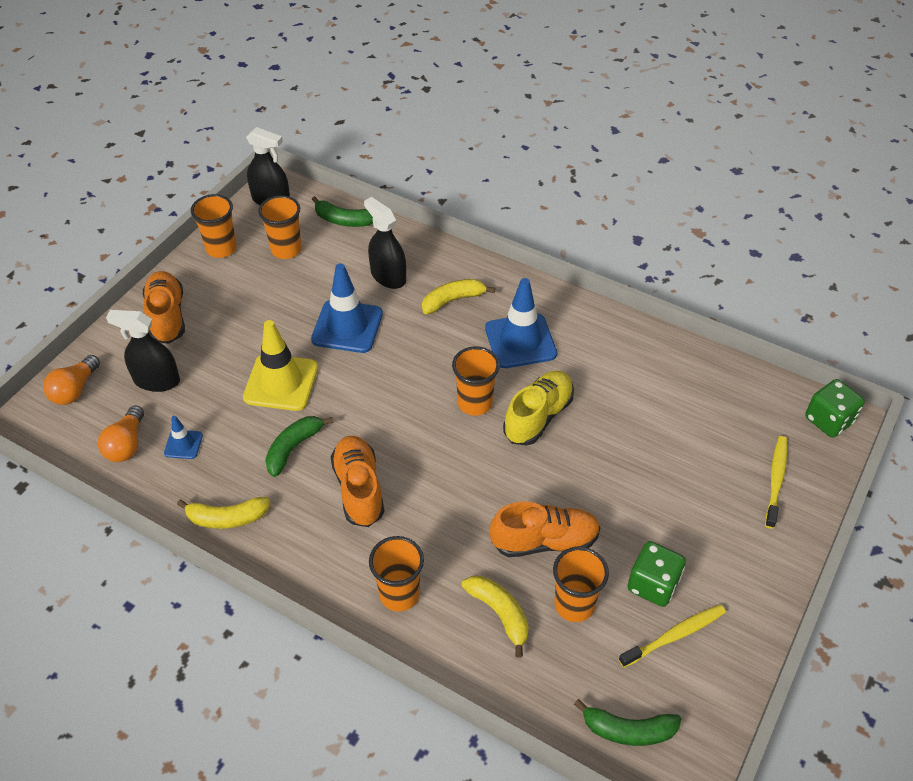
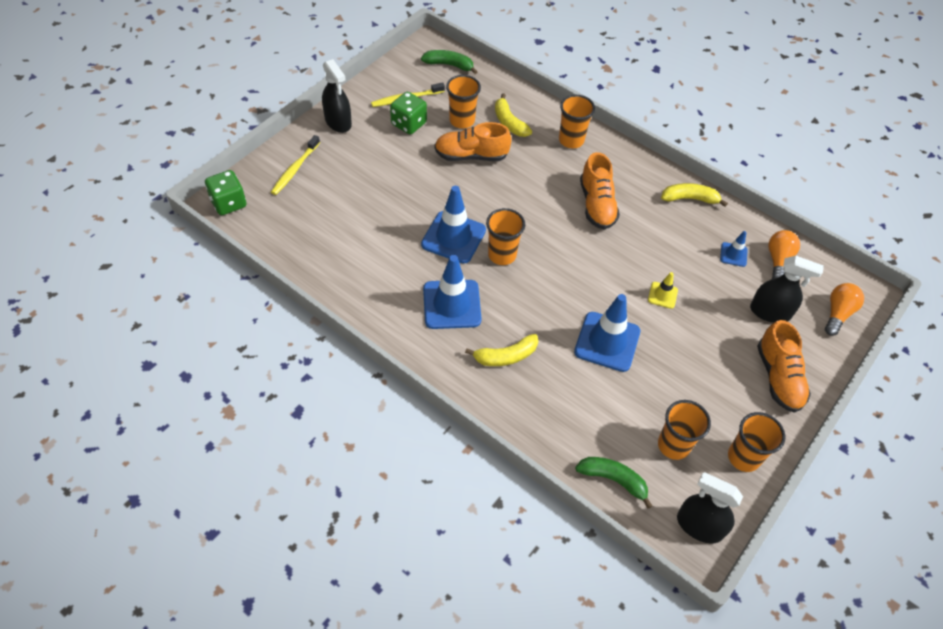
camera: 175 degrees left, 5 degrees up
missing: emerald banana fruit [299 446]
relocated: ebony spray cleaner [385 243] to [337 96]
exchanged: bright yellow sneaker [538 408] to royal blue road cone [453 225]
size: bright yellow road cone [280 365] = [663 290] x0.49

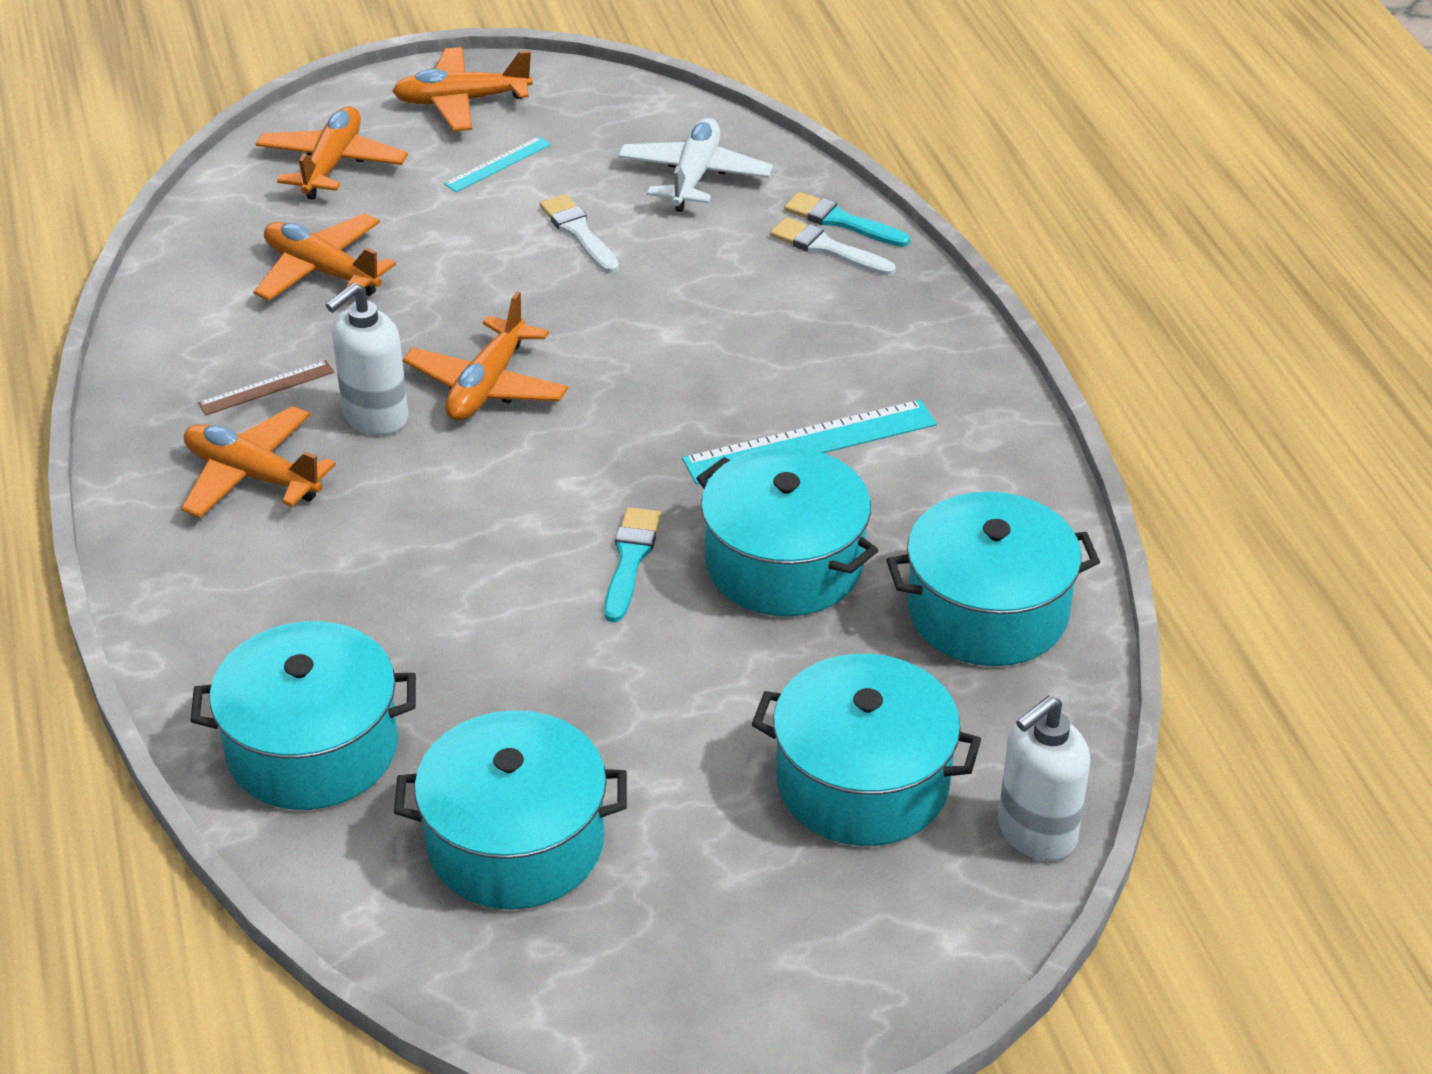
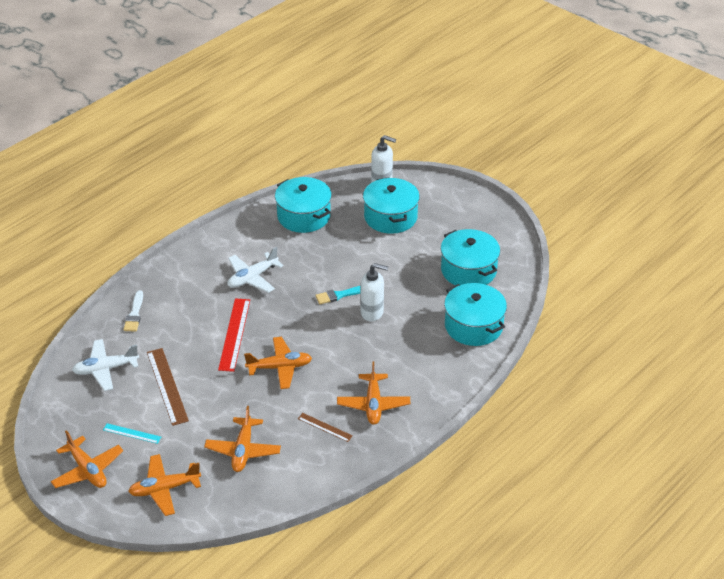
camera: 120 degrees left, 0 degrees up
missing: aqua paint brush [847 219]; aqua pot [787 532]
appeared: crimson measuring stick [234 335]
relocated: snow-white soap dispenser [367 358] to [374 292]
exchanged: snow-white paint brush [579 233] to russet measuring stick [168 387]; aqua measuring stick [809 442] to snow-white toy plane [256 270]

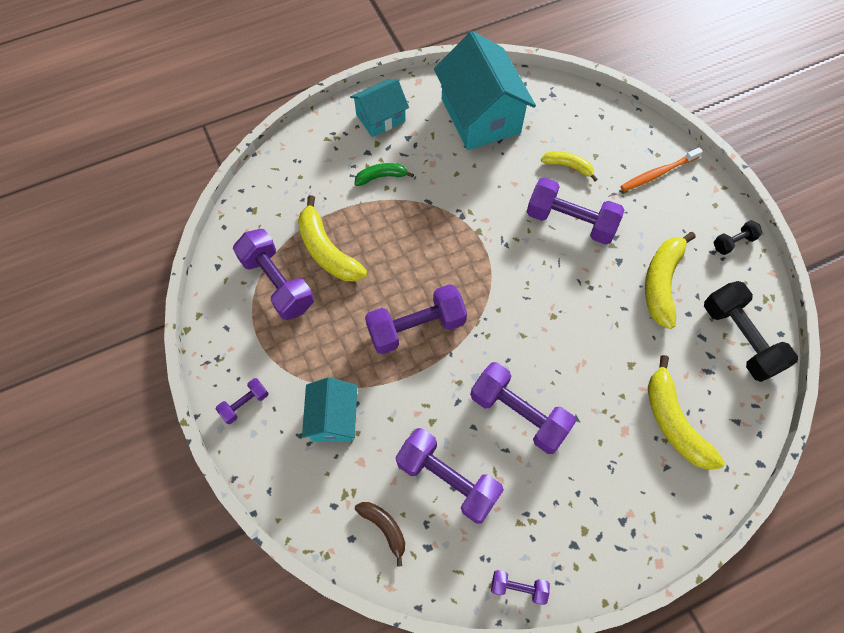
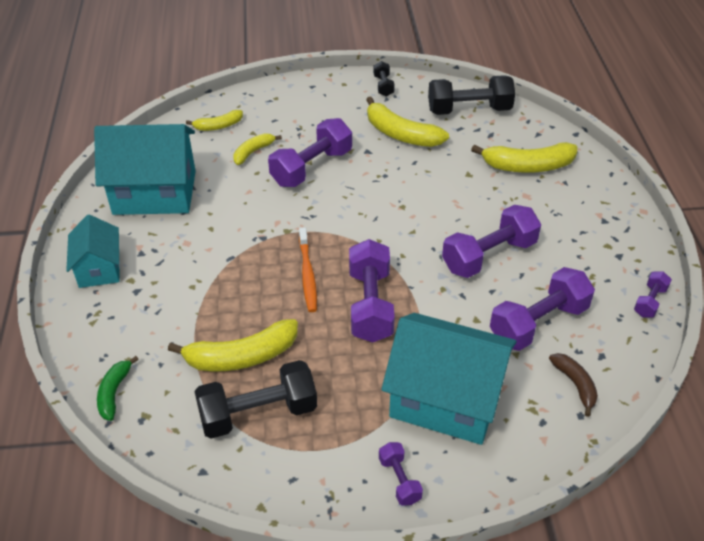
camera: 70 degrees left, 20 degrees down
appeared: bright yellow banana fruit [214 120]
relocated: orange dental brush [662 169] to [308 270]; emerald banana fruit [384 174] to [118 388]
colour: royal purple hand weight [273 274] to ebony hand weight [255 399]
spun: russet banana fruit [380 534] = [573 385] 90 degrees clockwise
size: aqua toy house [329 409] = [448 379] x1.77

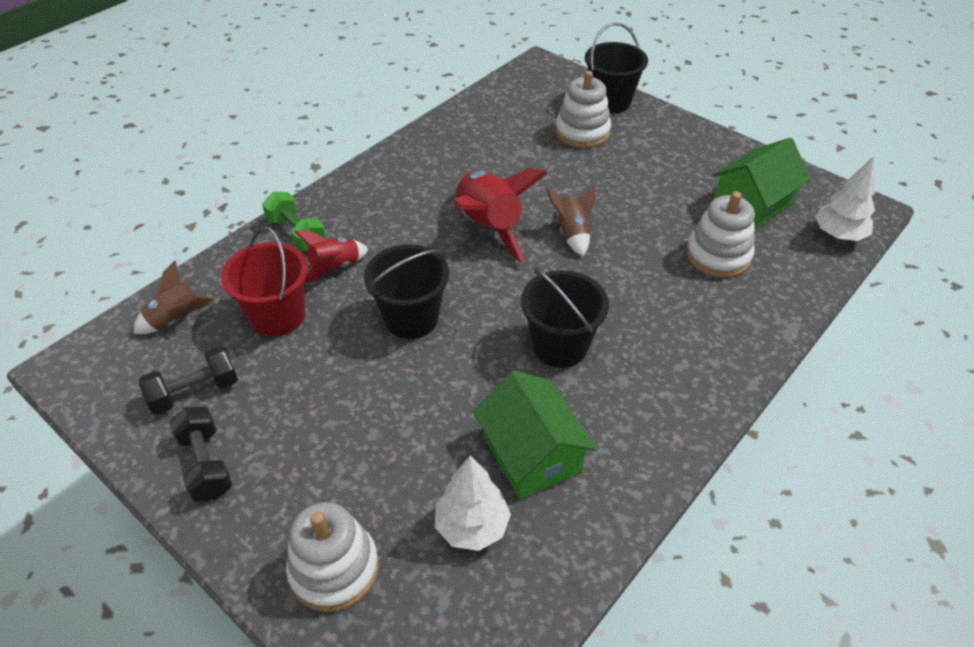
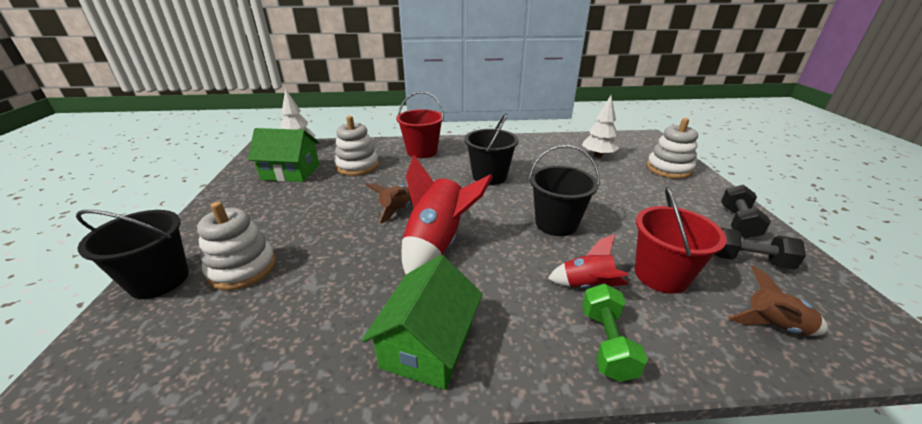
camera: 135 degrees left, 15 degrees down
appeared: crimson bucket [420 124]
relocated: emerald toy house [535 435] to [422 322]

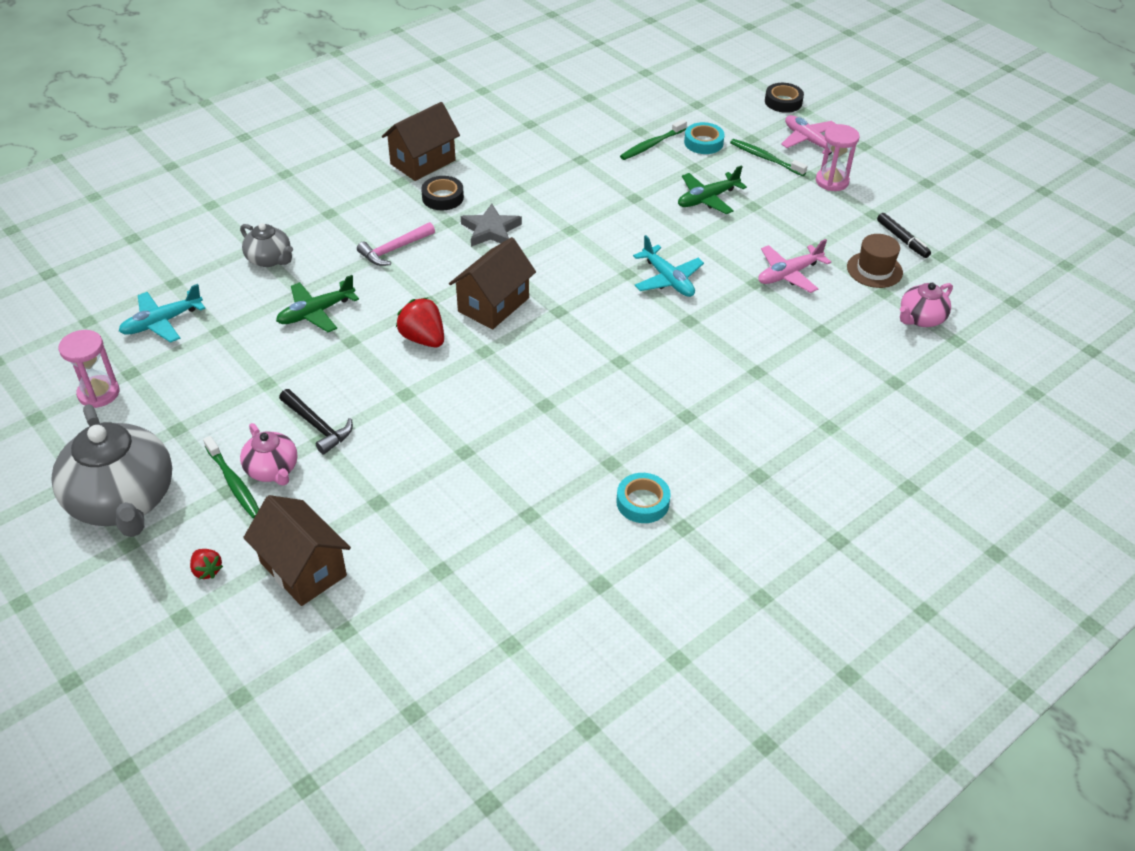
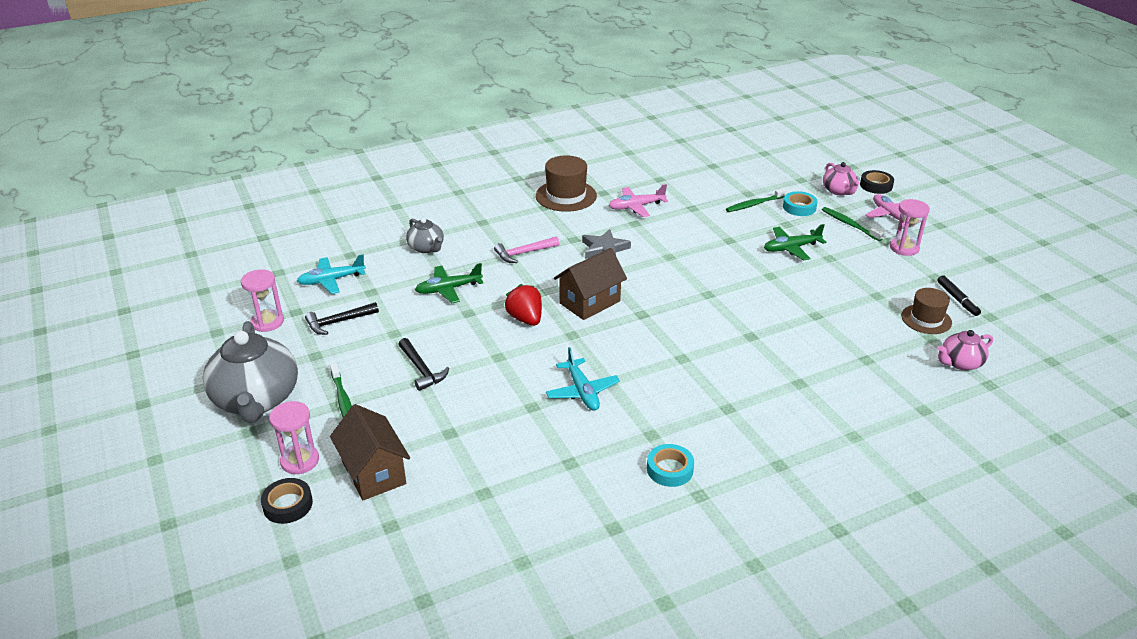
camera: 15 degrees right, 10 degrees down
appeared: ebony carpenter's hammer [342 318]
relocated: ebony sticky tape [442 193] to [287 501]; aqua toy plane [668 266] to [583 379]; rose-pink toy plane [794 266] to [638 200]; rose-pink china teapot [268 454] to [841 178]
exchanged: russet toy house [421 141] to russet top hat [566 183]; crimson berry [206 564] to rose-pink hourglass [294 437]

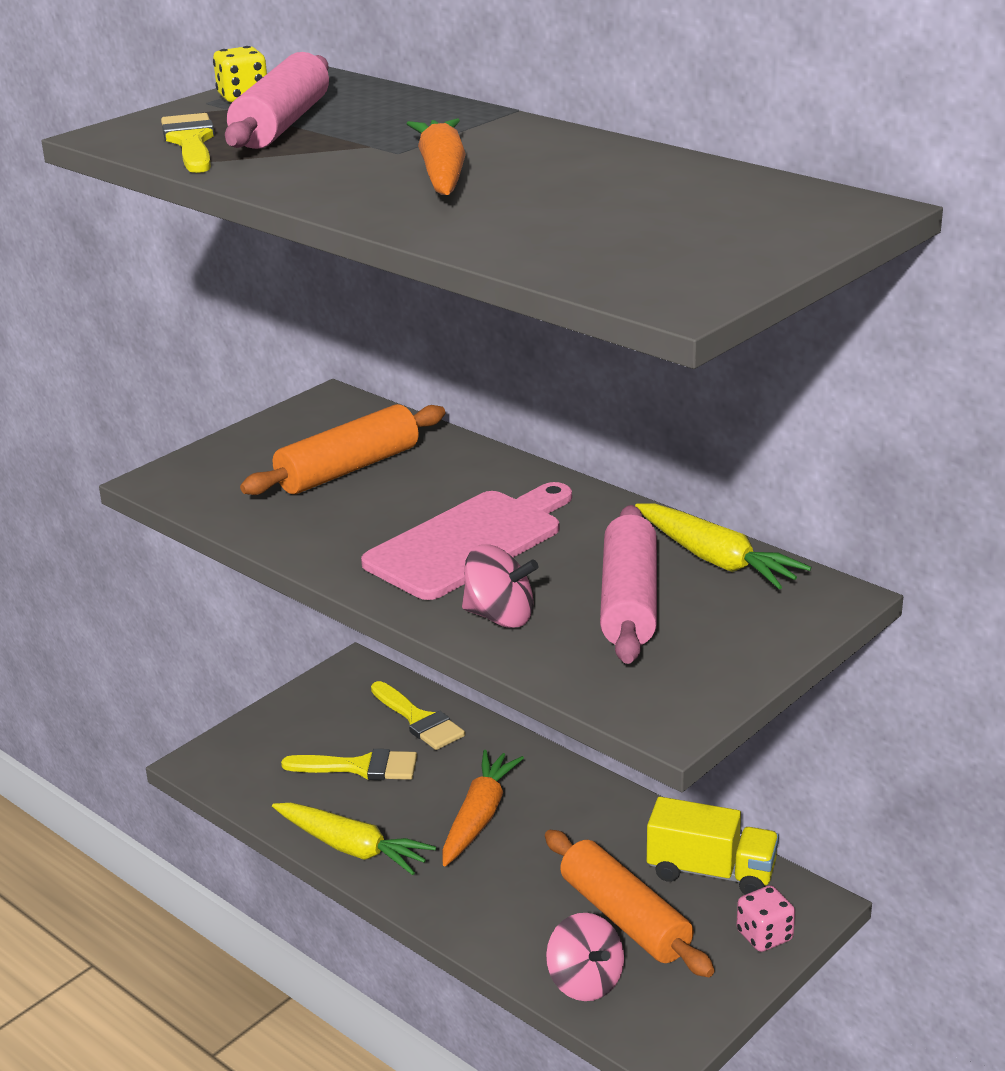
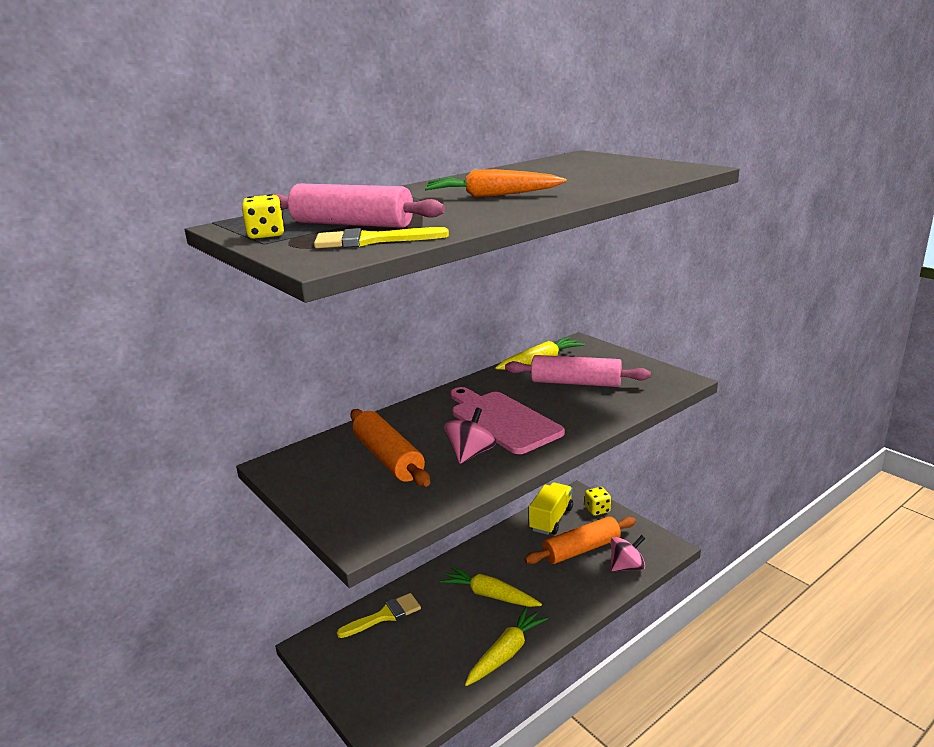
camera: 80 degrees left, 5 degrees down
missing: bright yellow paint brush [349 764]
relocated: rose-pink whirligig [500 586] to [470 436]
colour: orange toy carrot [483 808] to bright yellow toy carrot [491 586]; rose-pink dice [765 919] to bright yellow dice [598 501]

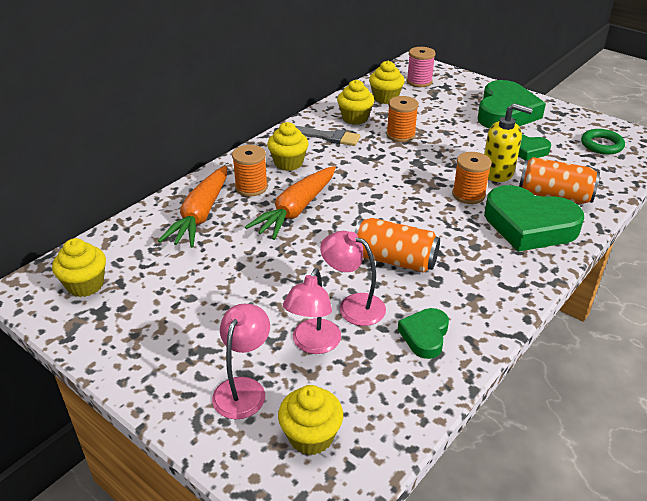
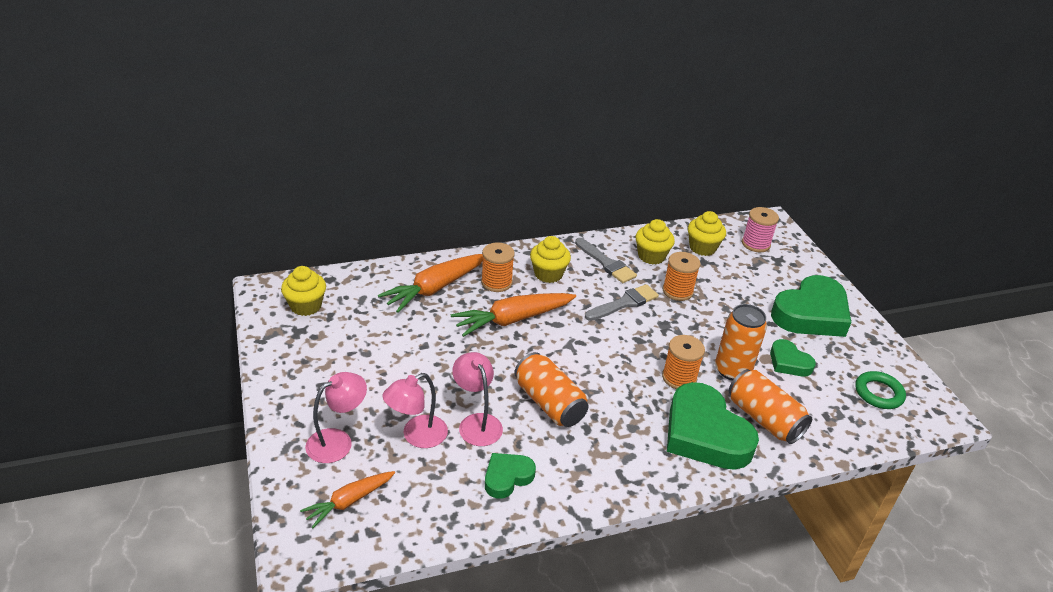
camera: 30 degrees right, 0 degrees up
appeared: gray paint brush [622 302]
exchanged: bright yellow soap dispenser [508 142] to orange soda can [741 342]; bright yellow cupcake [310 420] to orange toy carrot [347 499]

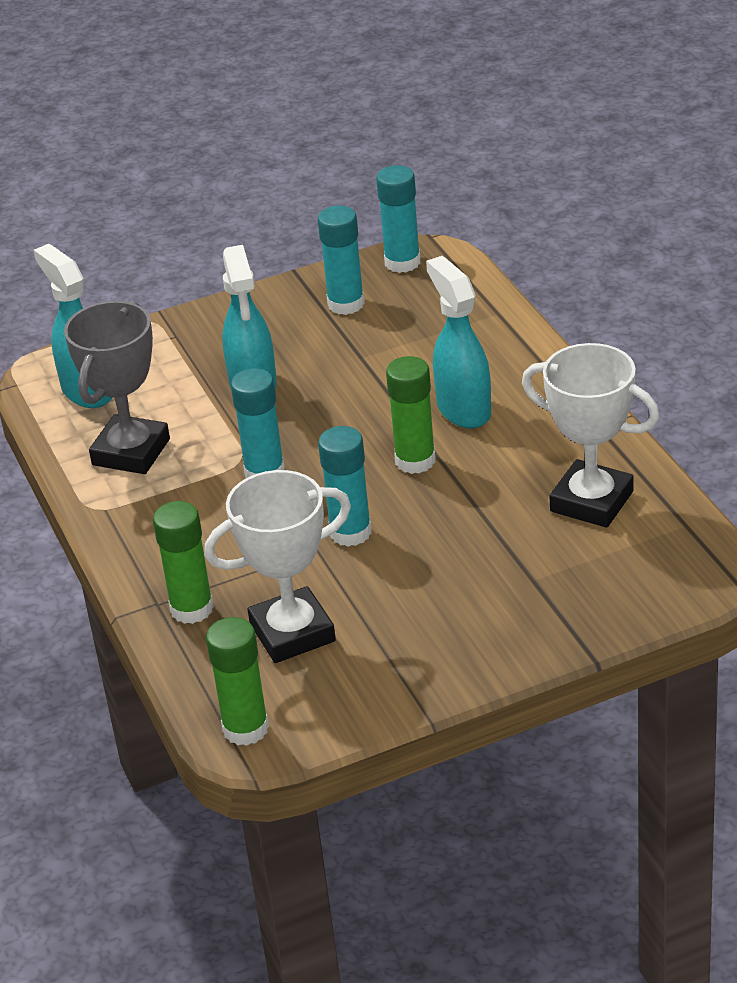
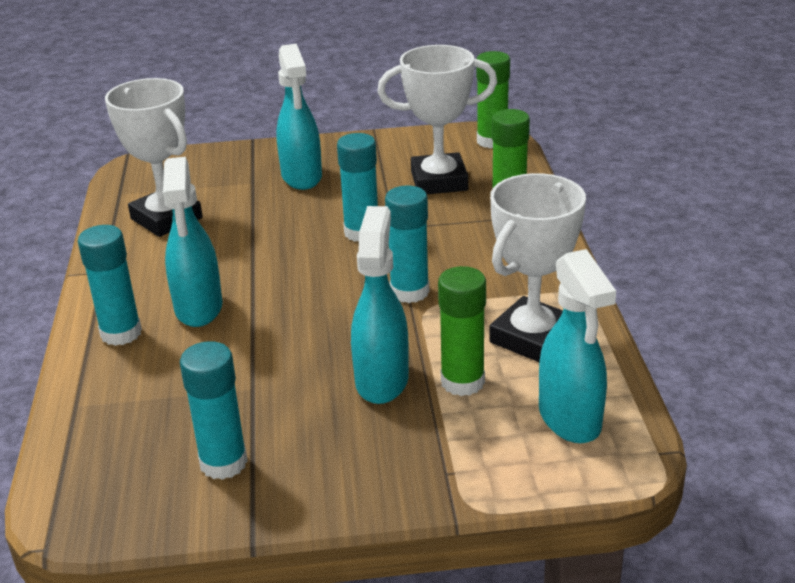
camera: 165 degrees left, 5 degrees down
appeared: aqua spray cleaner [299 117]
relocated: aqua glue [398 219] to [110 285]; emerald glue [410 415] to [462 331]
colour: gray award cup [117 387] to snow-white award cup [537 267]

